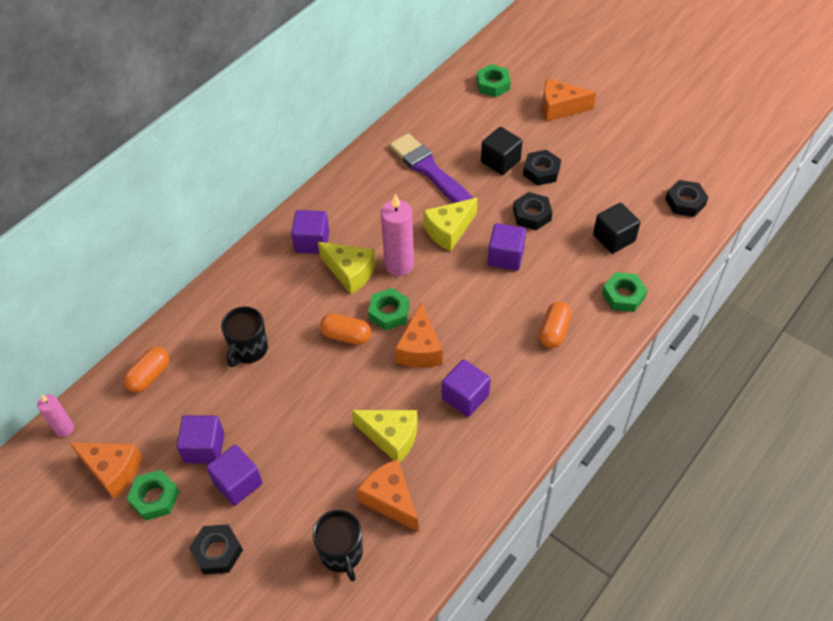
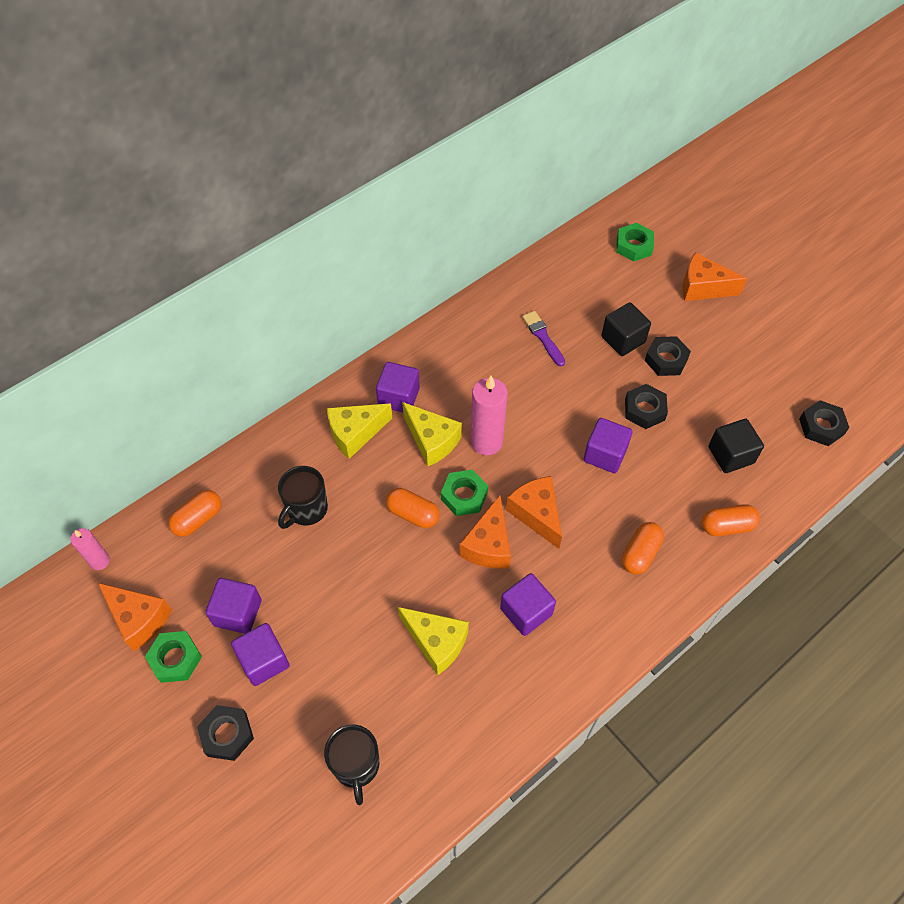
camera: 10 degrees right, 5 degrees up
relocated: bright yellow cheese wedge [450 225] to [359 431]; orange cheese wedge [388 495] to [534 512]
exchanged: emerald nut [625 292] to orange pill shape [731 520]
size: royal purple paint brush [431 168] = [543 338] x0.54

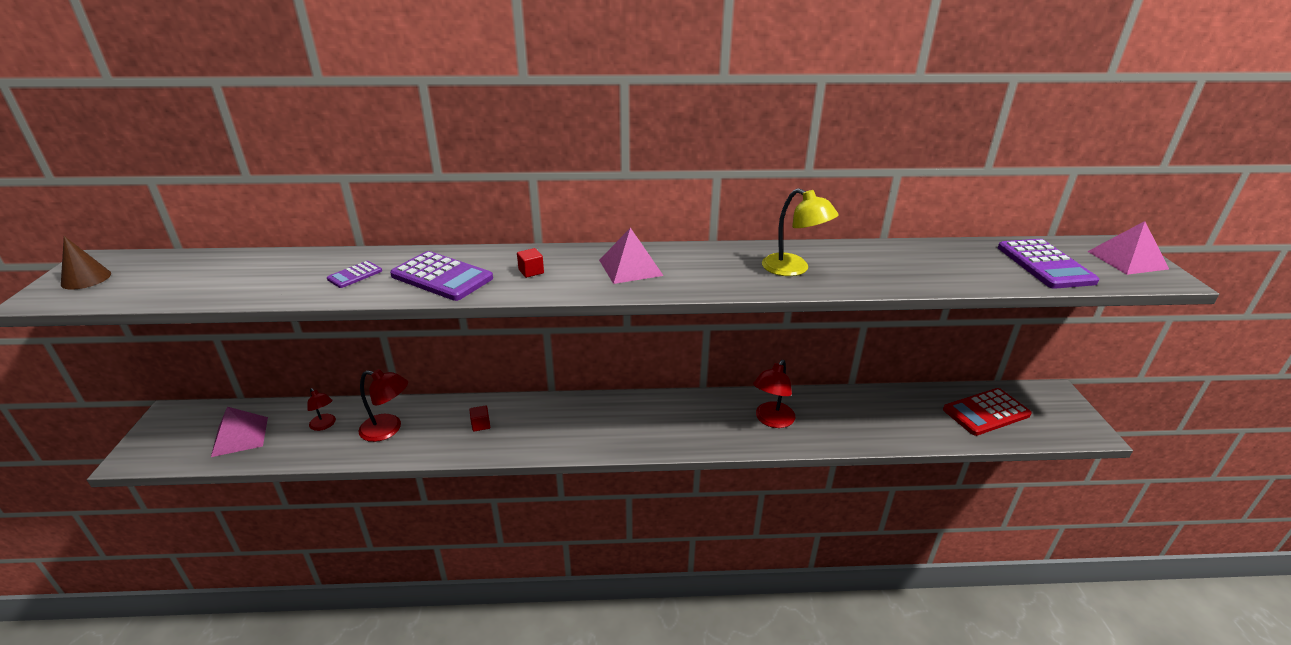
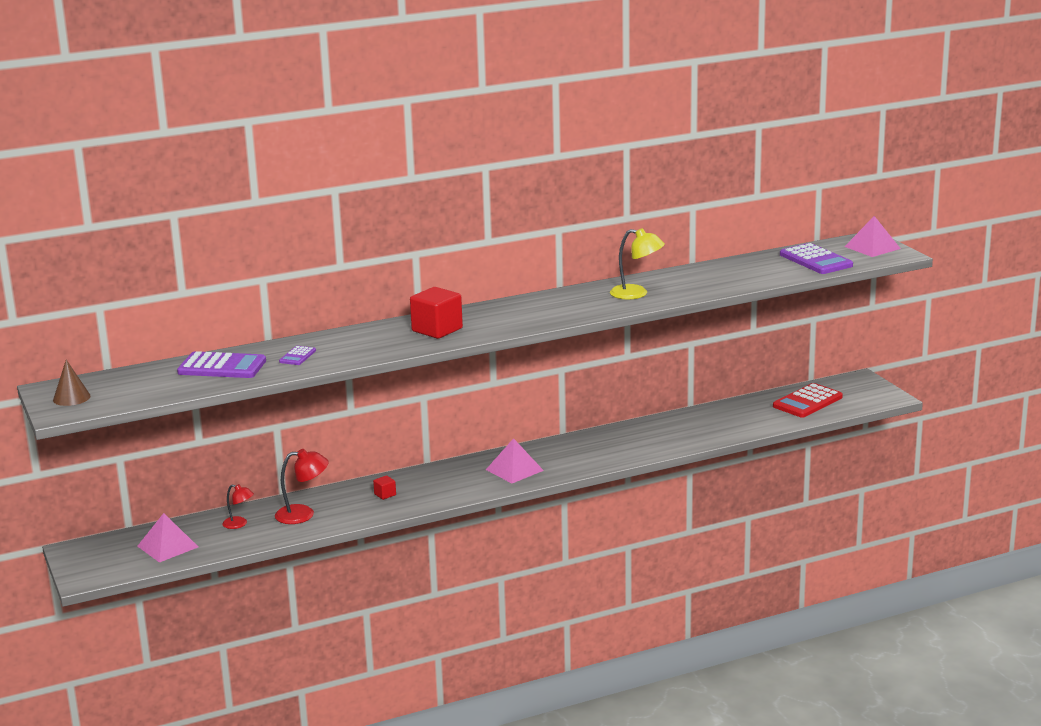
camera: 20 degrees left, 10 degrees down
missing: crimson lamp [774 394]
relocated: rose-pink pyramid [631 256] to [515 460]; royal purple adding machine [441 276] to [221 364]
size: crimson cube [530 263] = [436 313] x2.21

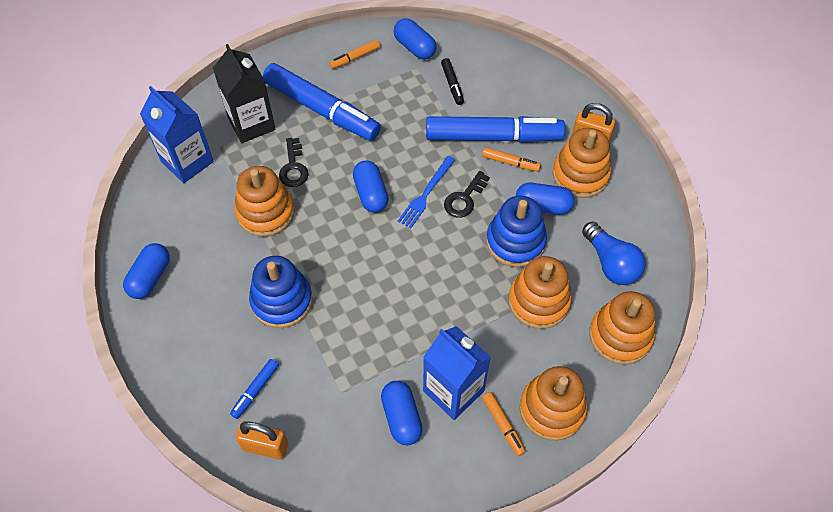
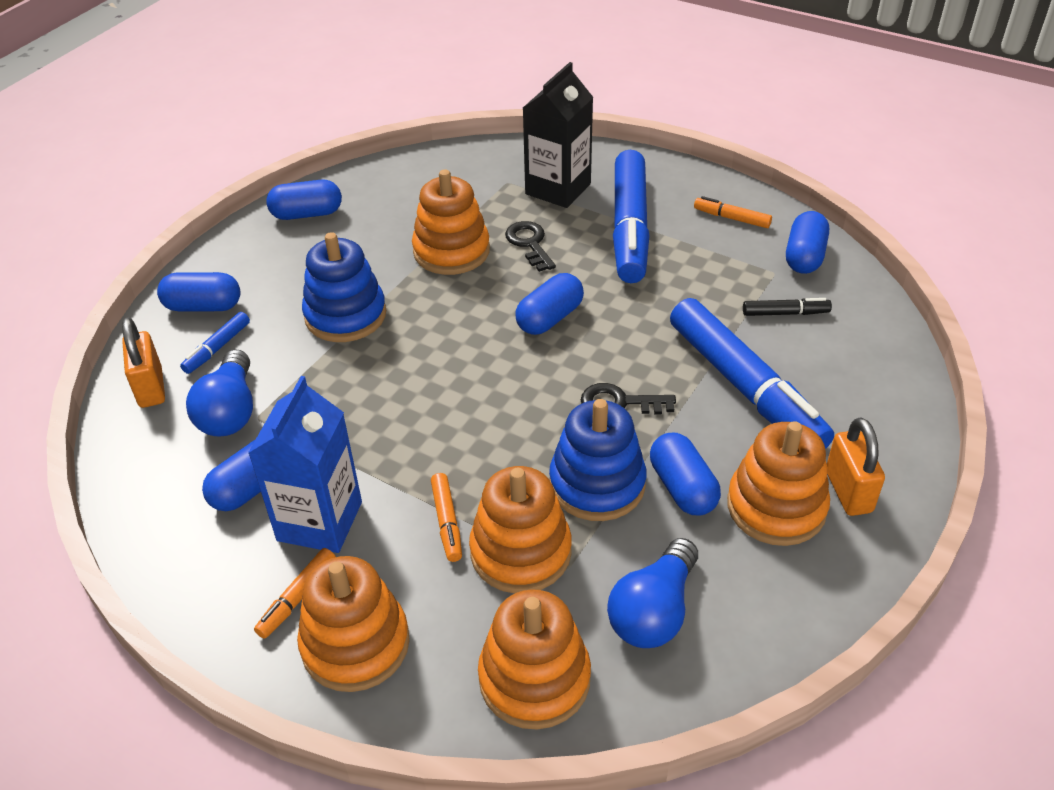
camera: 60 degrees right, 15 degrees down
missing: royal blue juice carton [177 134]; royal blue dinner fork [426 192]
appeared: royal blue pill shape [198 291]; royal blue lightbulb [219 392]
relocated: orange felt pen [511 159] to [446 517]
spun: ebony felt pen [452 81] = [787 307] 135 degrees counterclockwise; ebony key [294 162] = [530 246] 105 degrees clockwise; royal blue felt pen [254 389] = [215 343] 60 degrees counterclockwise

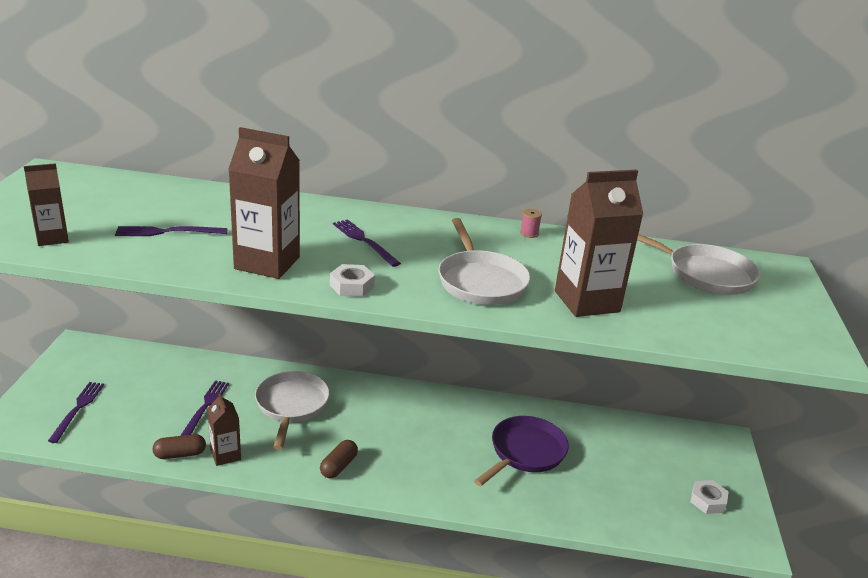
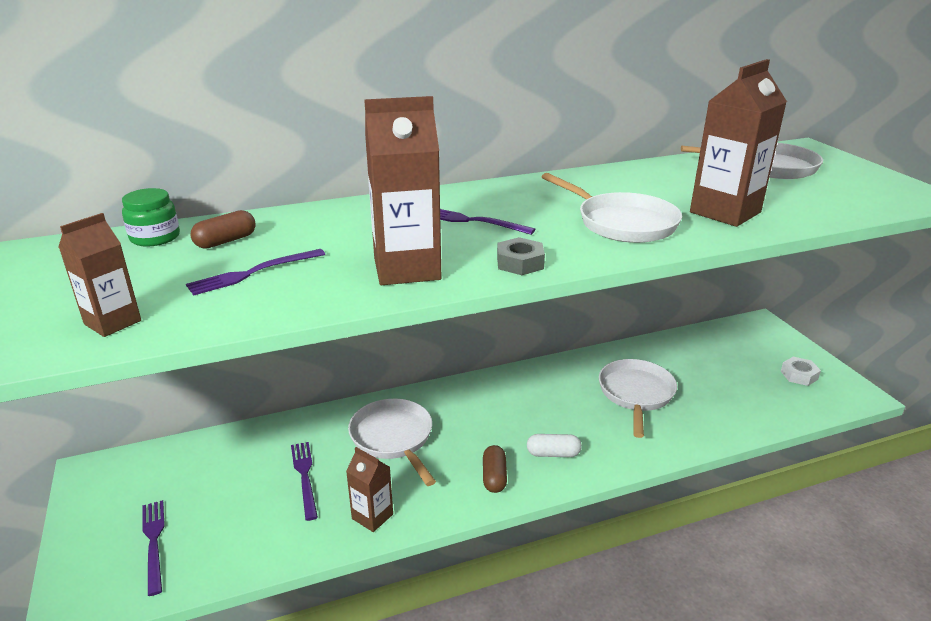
camera: 25 degrees left, 0 degrees up
missing: rose-pink bobbin [531 223]
appeared: emerald preserve jar [151 217]; snow-white pill shape [554 445]
relocated: russet pill shape [179 446] to [223 229]
colour: snow-white nut [352 280] to gray nut [521 256]; royal purple frying pan [521 451] to snow-white frying pan [638 398]

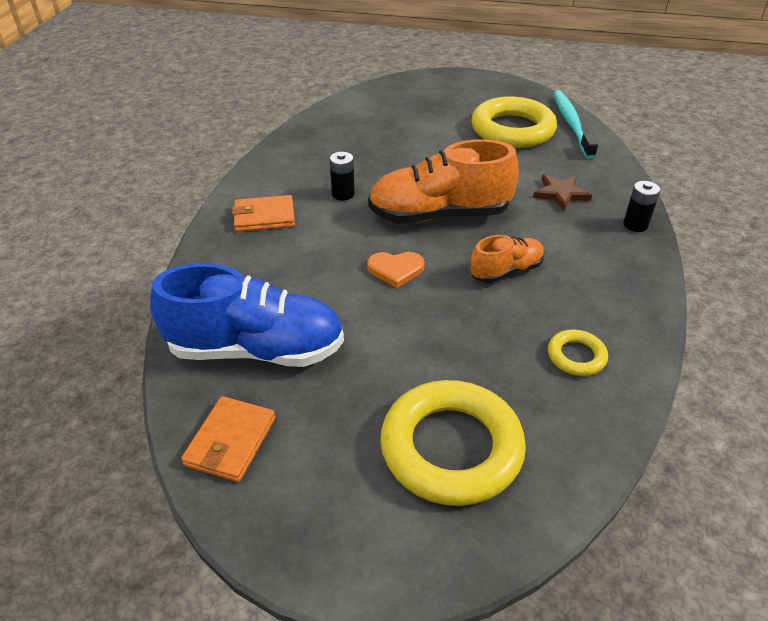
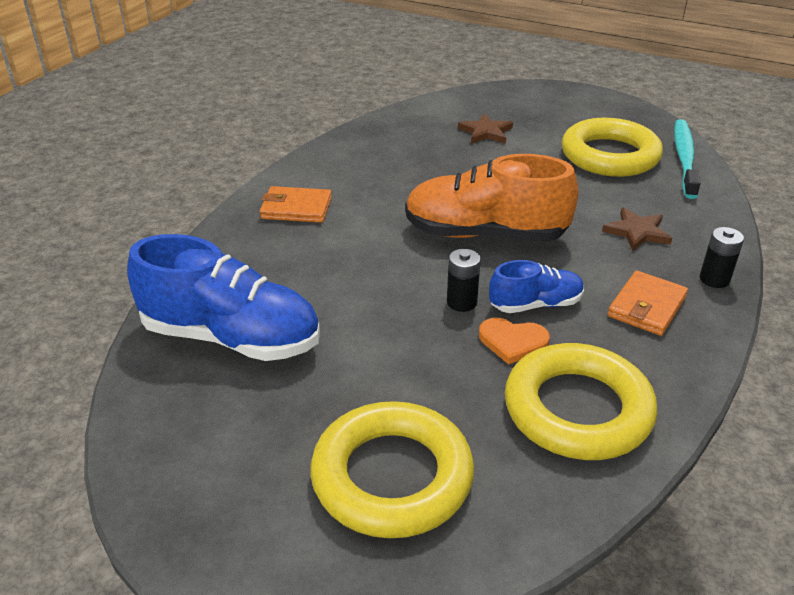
camera: 15 degrees right, 5 degrees down
appeared: russet star shape [485 128]
relocated: ebony battery [342 176] to [464 280]; orange heart shape [396 270] to [514 341]; orange card wallet [228 439] to [648 303]
colour: orange sneaker [508 259] to royal blue sneaker [536 286]
size: bright yellow ring [578 353] = [581 401] x2.13

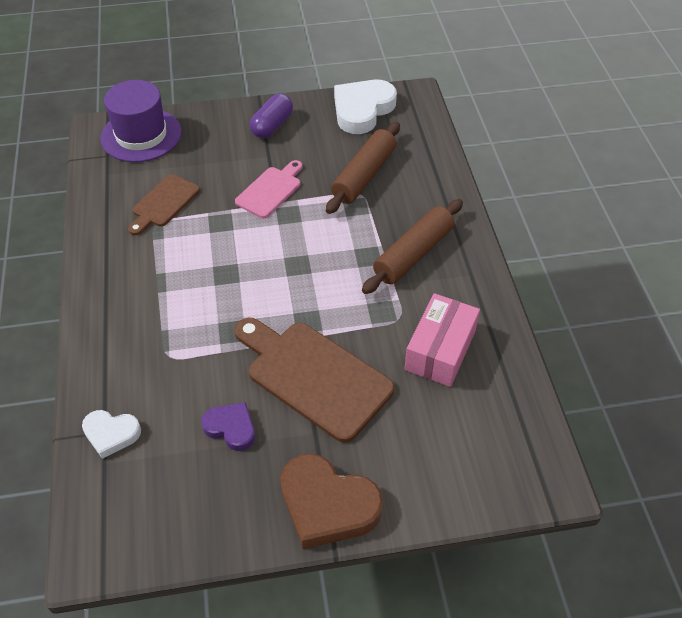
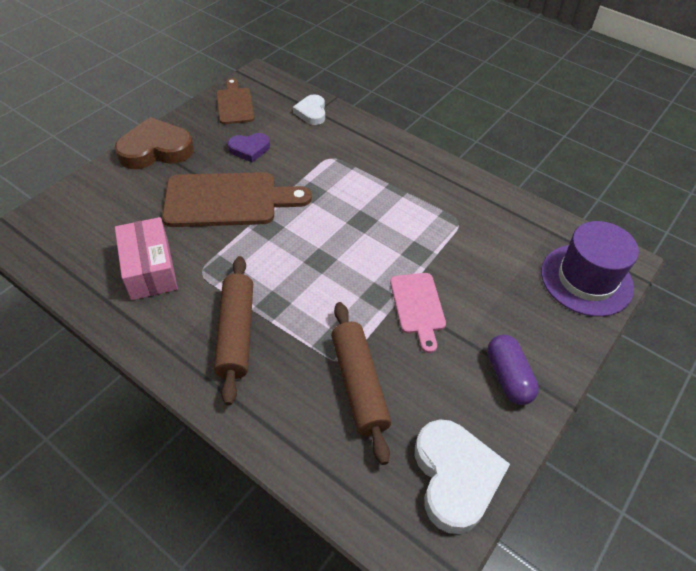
camera: 135 degrees right, 0 degrees up
relocated: russet cutting board [164 204] to [235 101]
spun: snow-white heart shape [111 434] = [309 109] 60 degrees counterclockwise

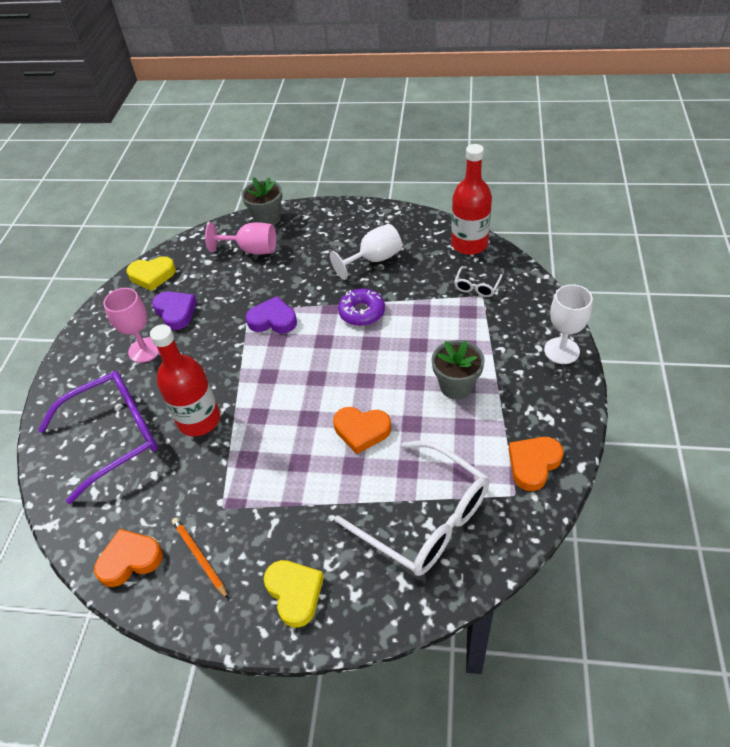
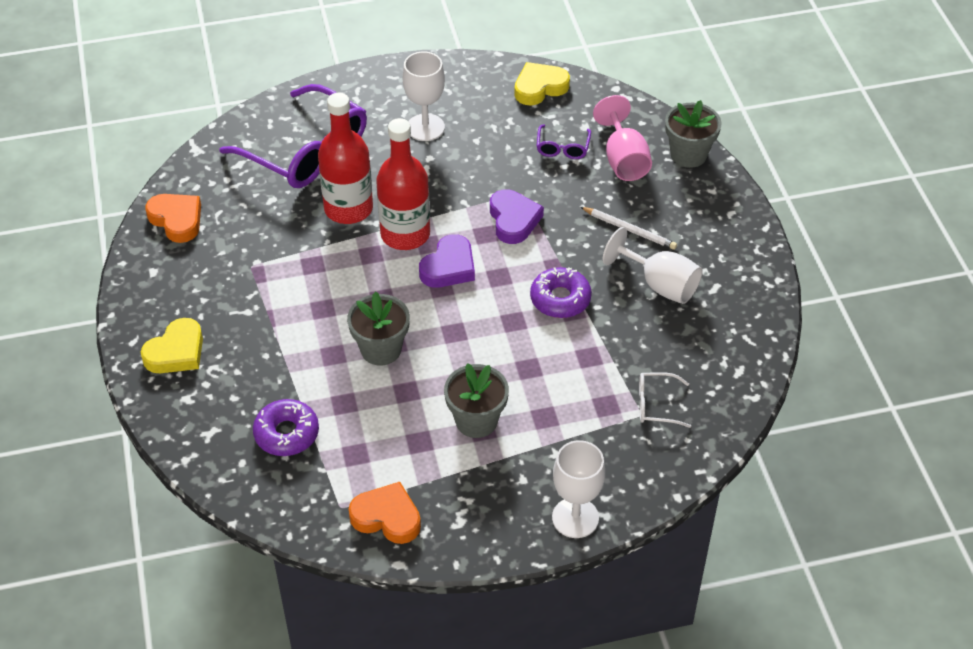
camera: 65 degrees right, 0 degrees up
missing: orange wooden pencil [200 558]
appeared: royal purple glasses [564 142]; snow-white wooden pencil [629 228]
relocated: crimson flask [471 199] to [403 184]; royal purple heart shape [174 310] to [447 261]
exchanged: orange heart shape [362 430] to gray plant pot [378 328]; snow-white glasses [411 508] to royal purple doughnut [286 427]
colour: rose-pink goblet [131 325] to snow-white goblet [424 96]
spun: bright yellow heart shape [151 273] = [542 84] 90 degrees clockwise

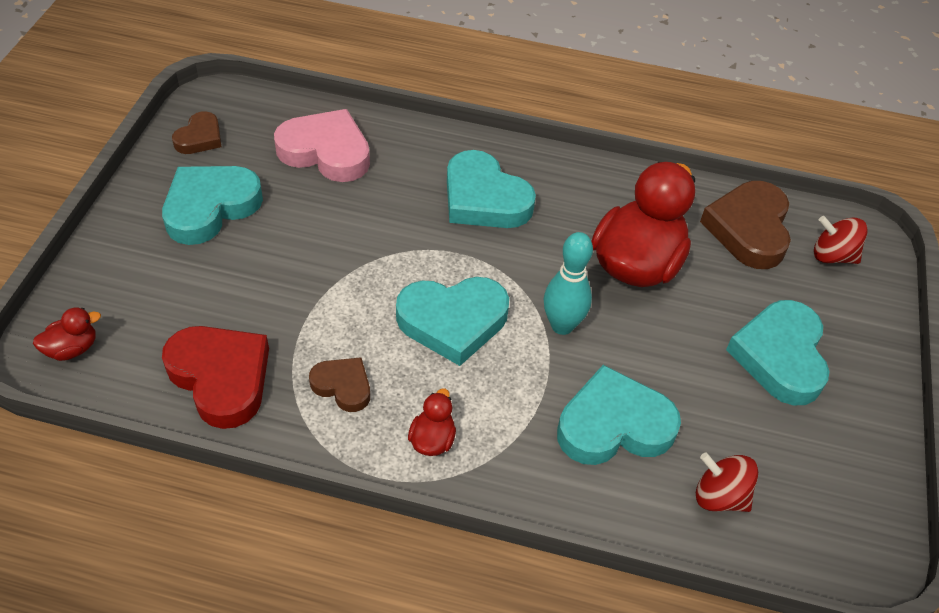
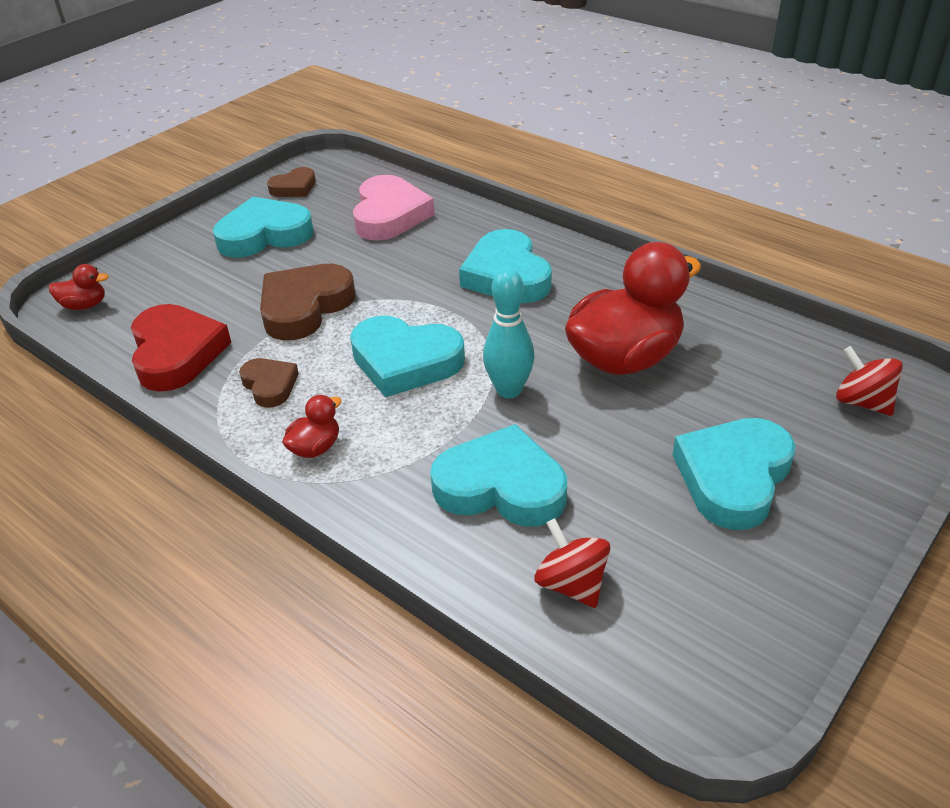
camera: 30 degrees right, 10 degrees down
relocated: russet heart shape [745 225] to [308 302]
spun: rose-pink heart shape [322 145] = [394 208] 45 degrees clockwise

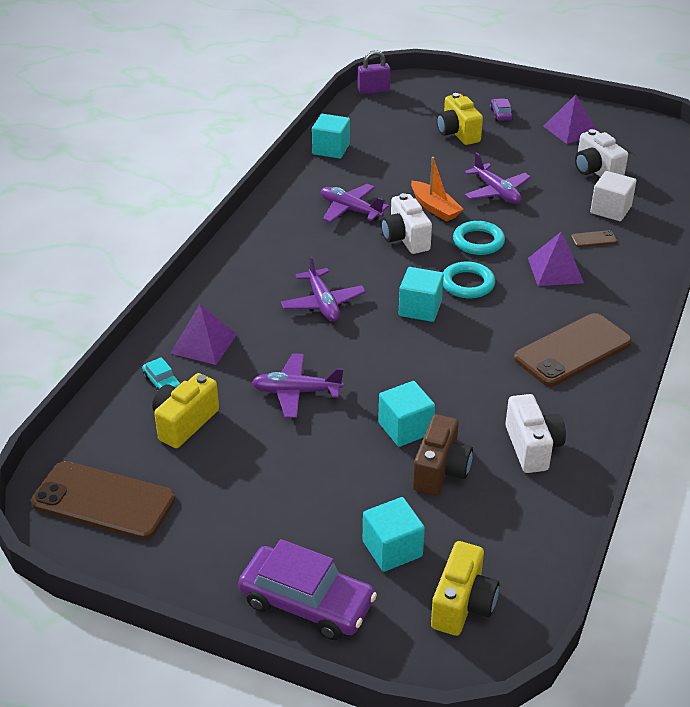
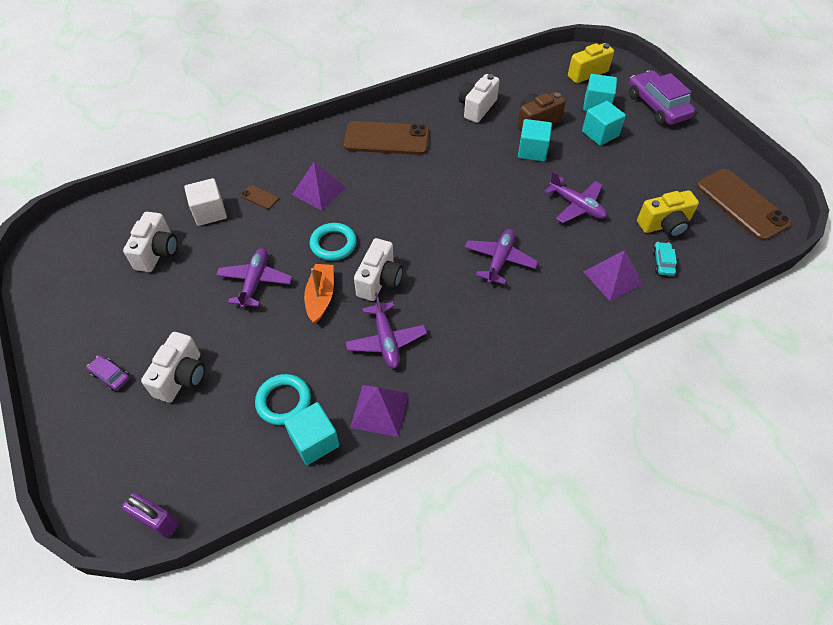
camera: 140 degrees left, 15 degrees up
relocated: royal purple pyramid [569 119] to [380 411]; aqua ring [469 279] to [283 399]; aqua cube [421 294] to [604 123]
colour: bright yellow photo camera [460 119] to snow-white photo camera [173 367]
spun: royal purple car [501 109] = [108 373] 90 degrees clockwise

